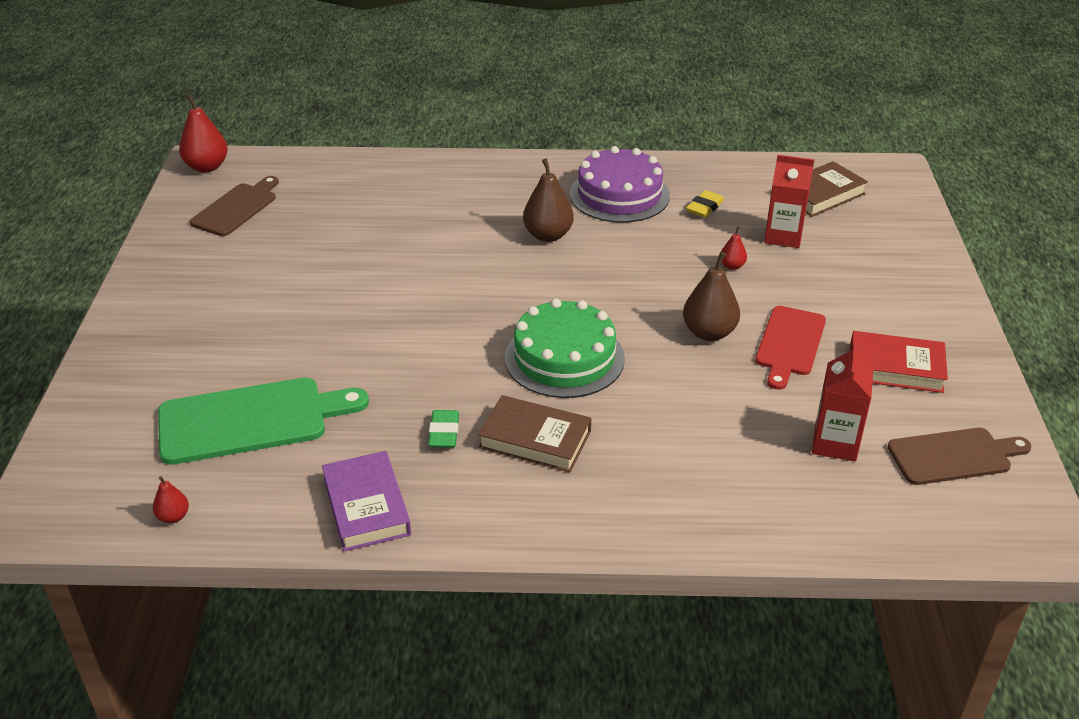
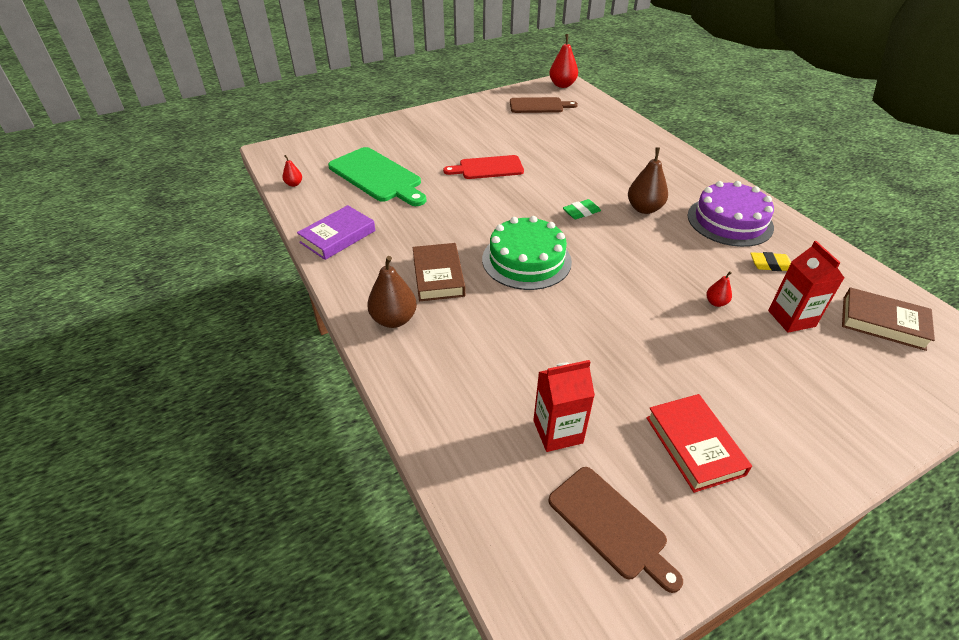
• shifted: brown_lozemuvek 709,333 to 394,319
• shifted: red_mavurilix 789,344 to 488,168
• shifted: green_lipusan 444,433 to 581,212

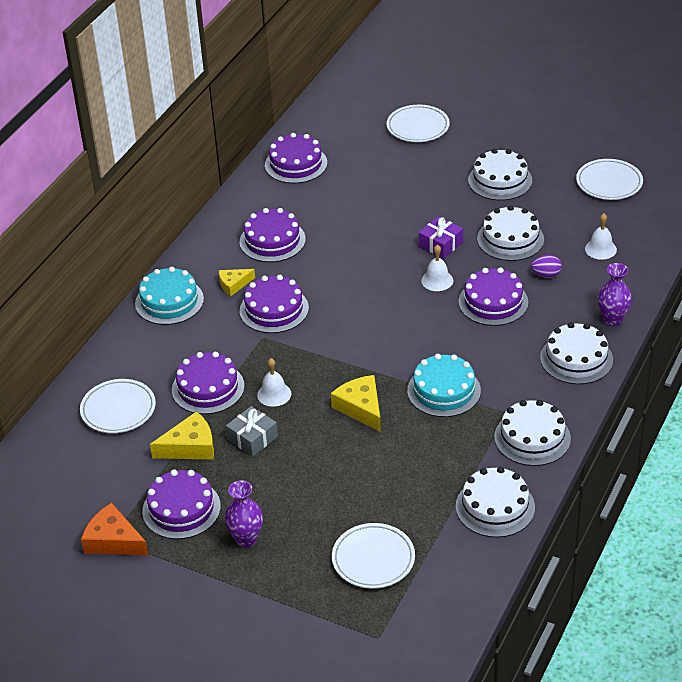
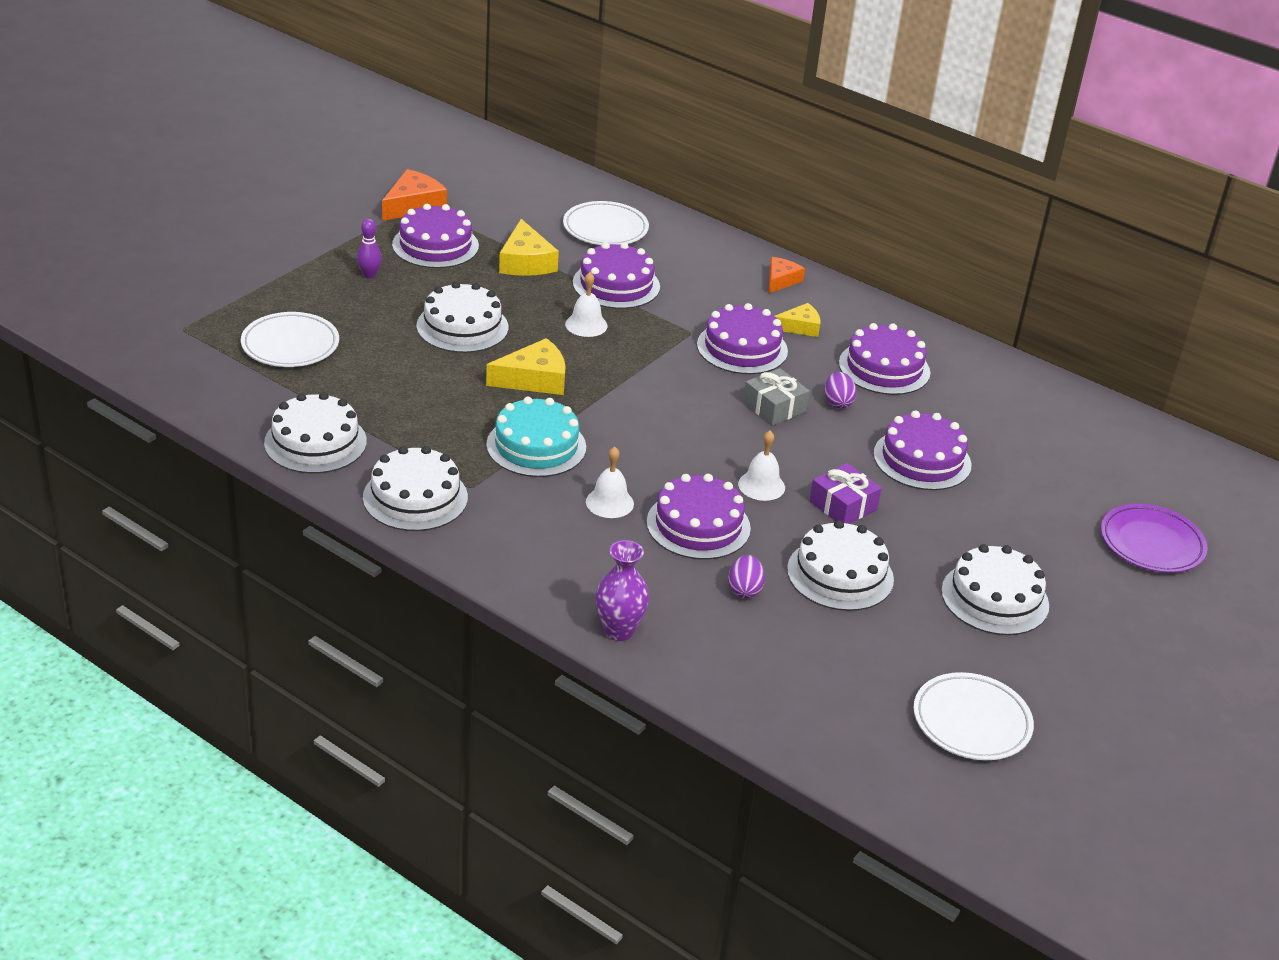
• repainted: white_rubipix 418,127 to purple_rubipix 1151,543
• shifted: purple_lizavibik 296,164 to 922,459
• shifted: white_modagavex 600,249 to 609,502
• swapped: turquoise_lizavibik 169,301 to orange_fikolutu 781,280
• rotated: yellow_fikolutu 234,284 = 800,327 90 degrees clockwise
• shifted: white_lizavibik 576,359 to 462,327
• shifted: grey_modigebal 252,438 to 774,407
• swapped: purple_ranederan 246,539 to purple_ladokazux 369,275
• new: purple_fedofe 837,402

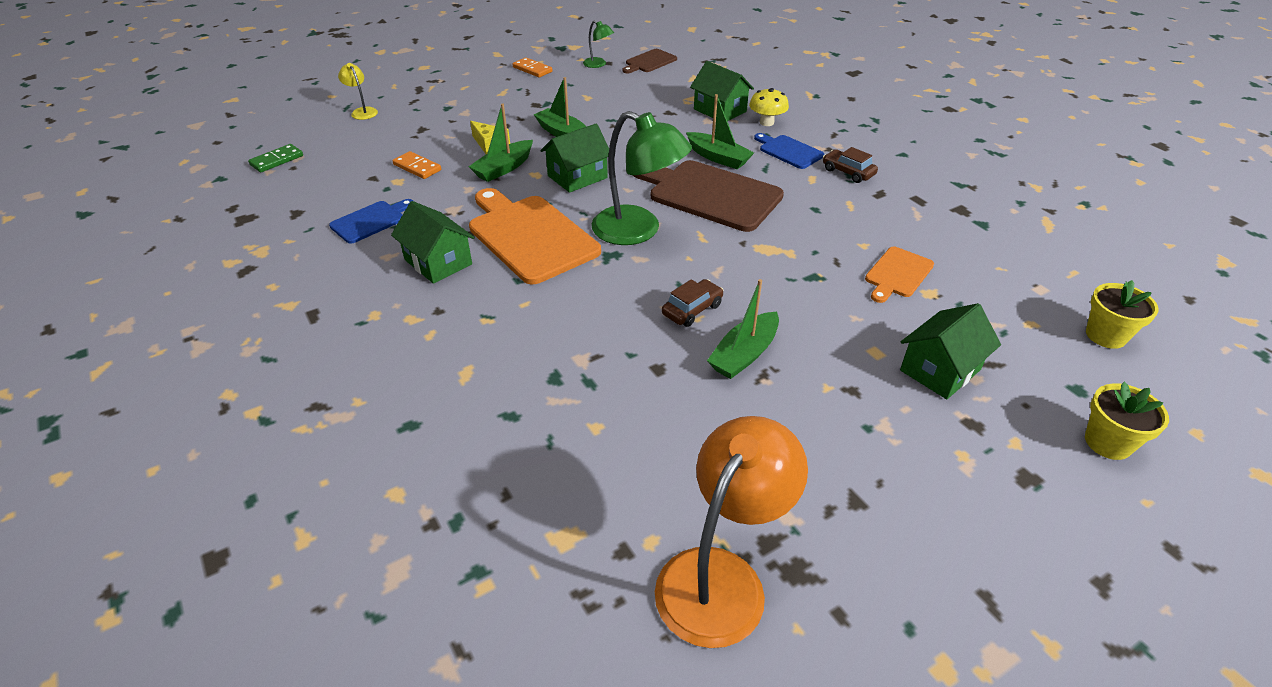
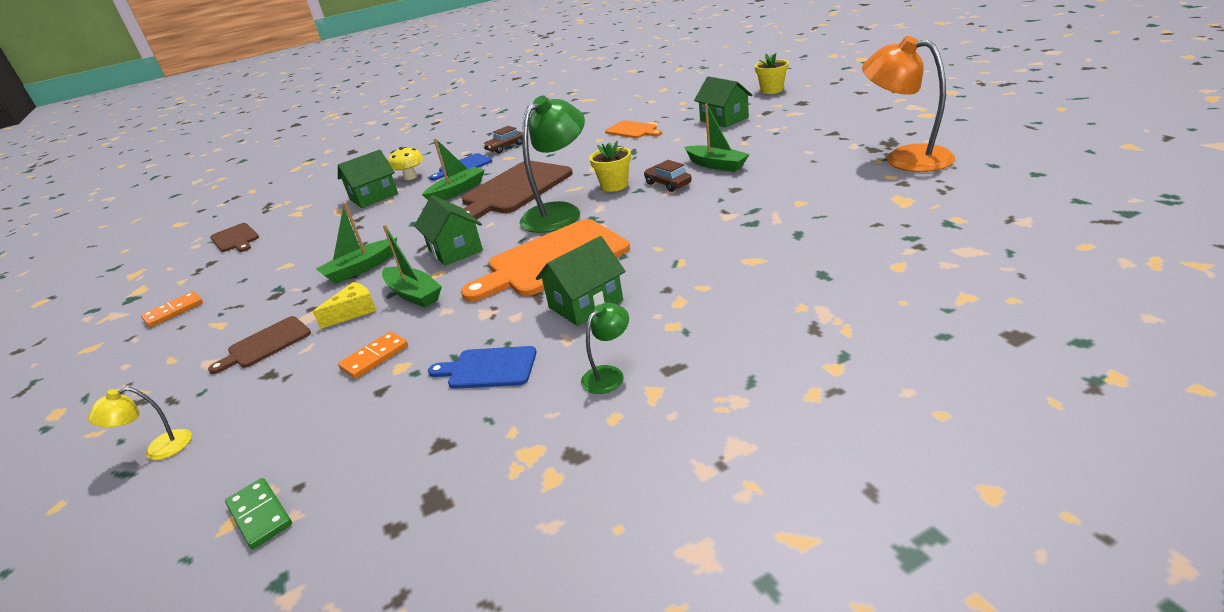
• shifted: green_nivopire 598,64 to 609,374
• rotated: blue_mavurilix 370,221 = 488,368 45 degrees counterclockwise
• shifted: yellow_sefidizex 1106,335 to 614,185
• new: brown_mavurilix 266,344

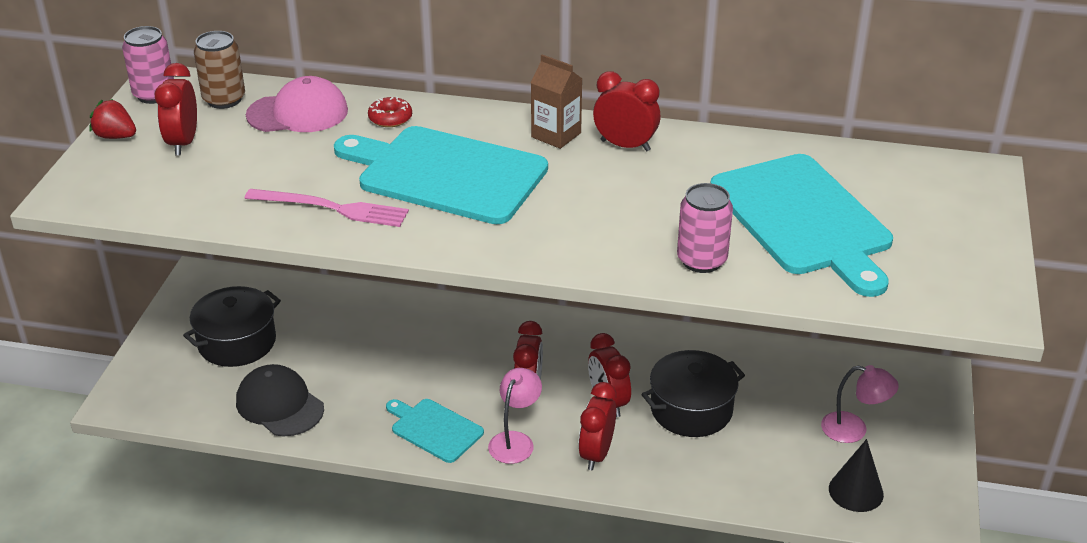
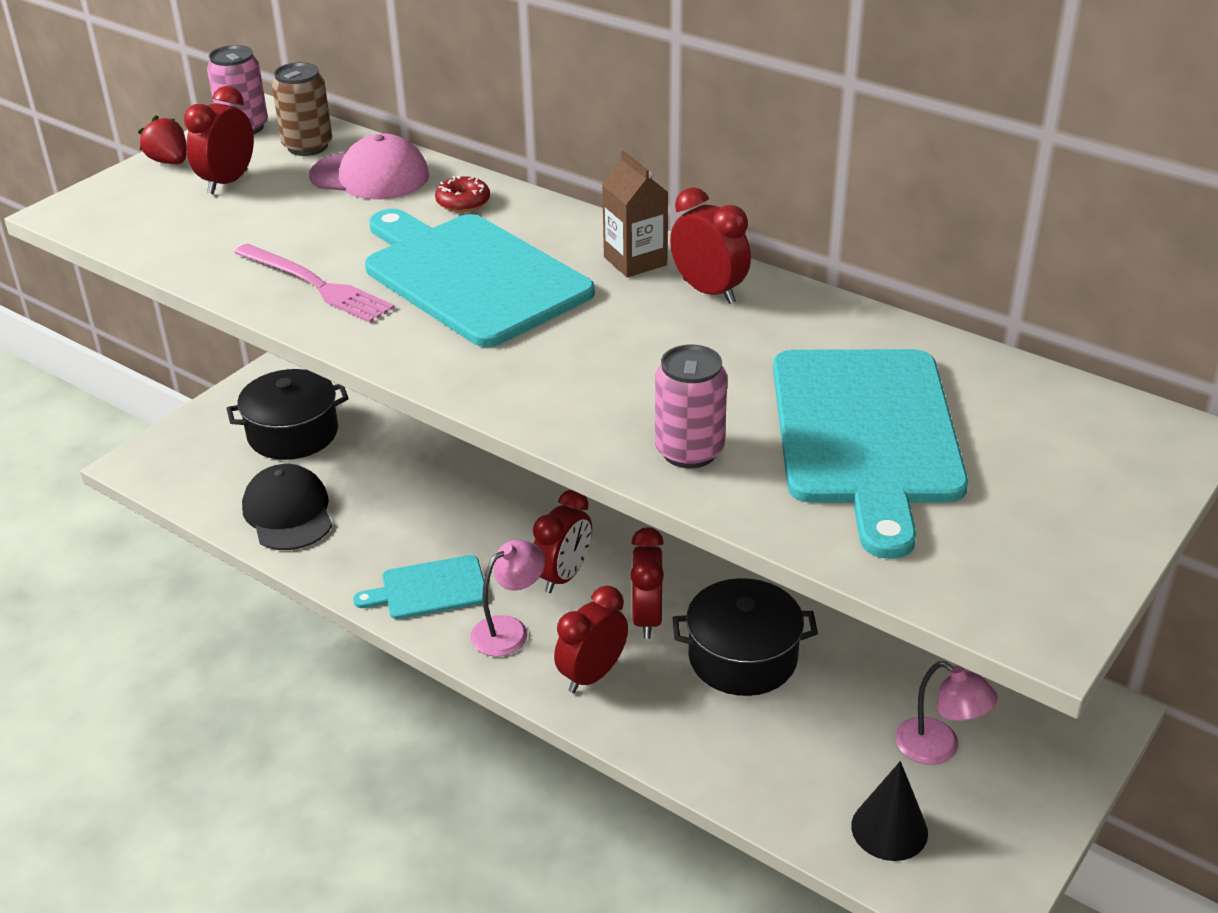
• rotated: turquoise_mavurilix 434,429 = 429,589 75 degrees counterclockwise

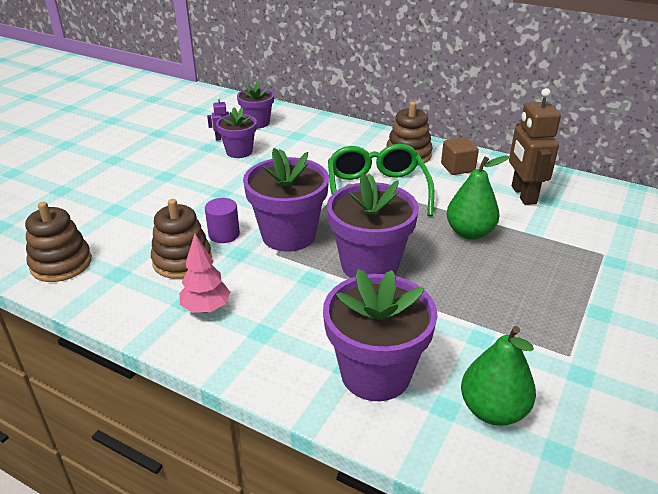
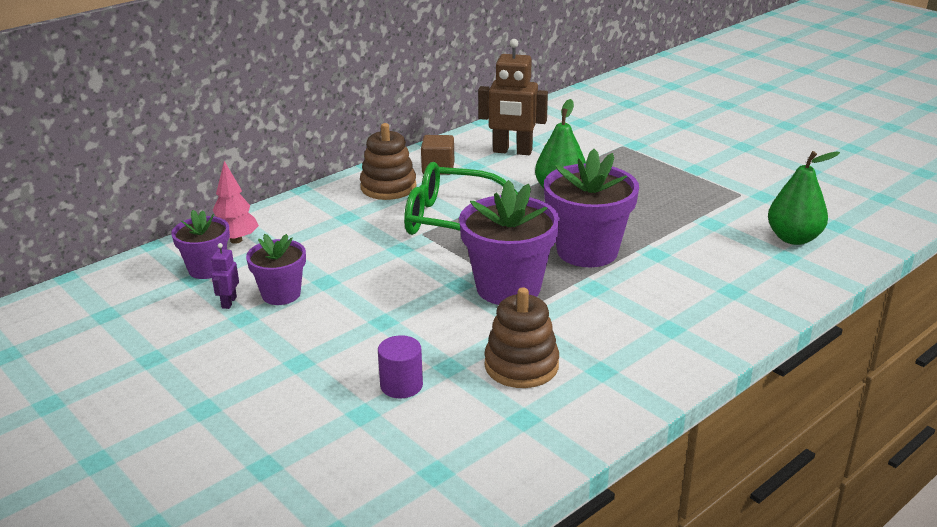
• shifted: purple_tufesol 224,234 to 401,385
• gone: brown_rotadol 61,264
• shifted: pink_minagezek 206,308 to 236,240
• gone: purple_sefidizex 375,374

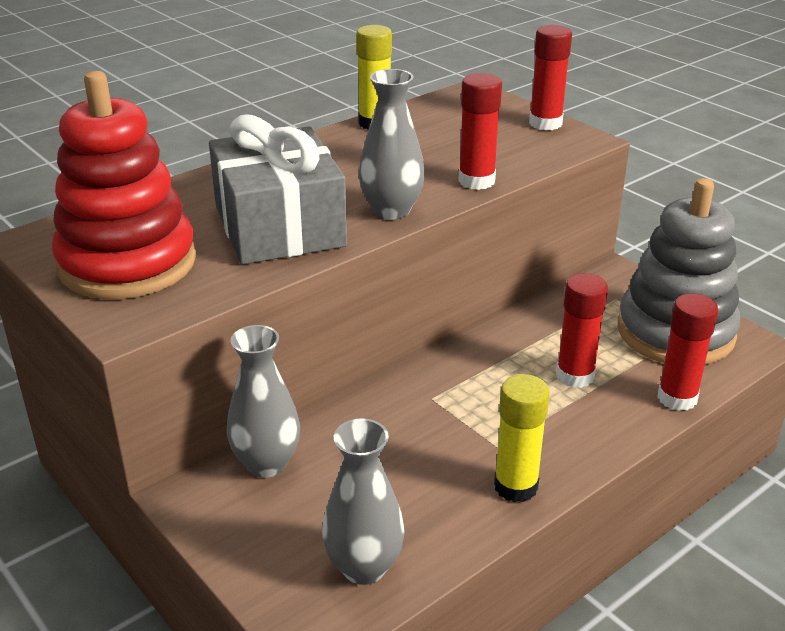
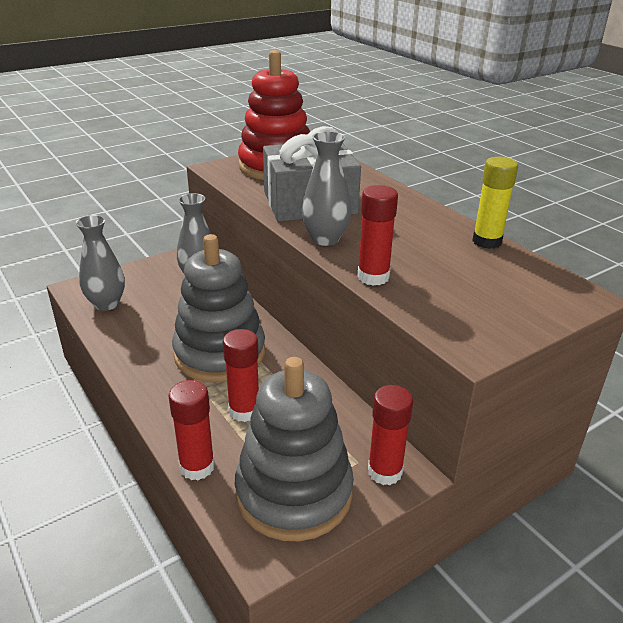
• shifted: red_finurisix 545,123 to 385,471
• gone: yellow_finurisix 516,486
• new: grey_rotadol 220,353

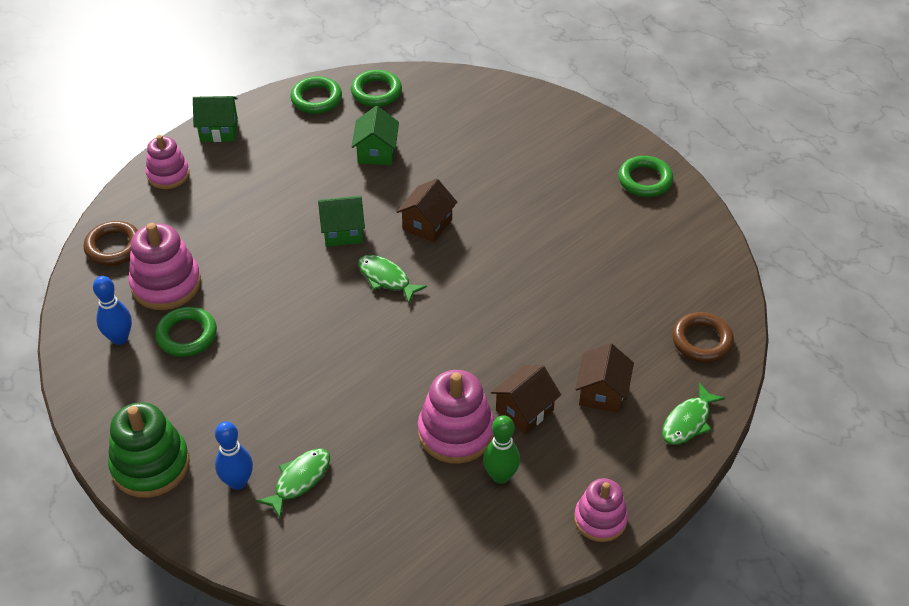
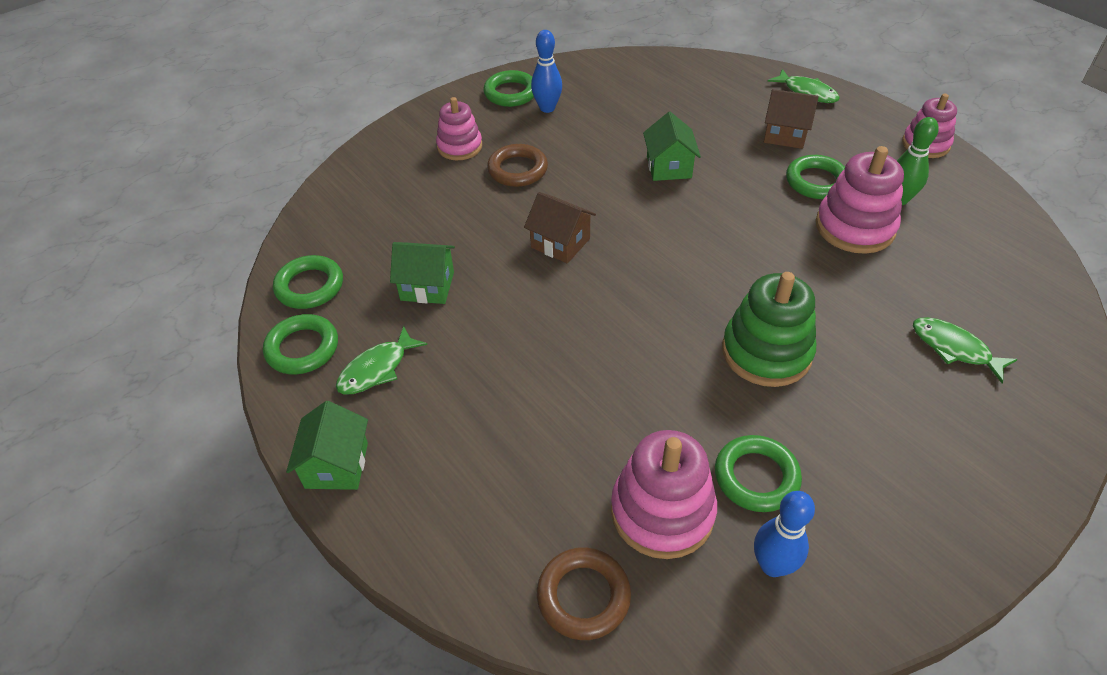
• shifted: pink_rotadol 168,174 to 459,147
• shifted: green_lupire 343,232 to 669,167
• shifted: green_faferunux 386,278 to 377,369
• shifted: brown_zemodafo 702,341 to 517,170
• swapped: brown_lupire 524,410 to green_zemodafo 816,181
• shifted: green_rotadol 150,465 to 766,352
• shifted: blue_ladokazux 238,482 to 547,108

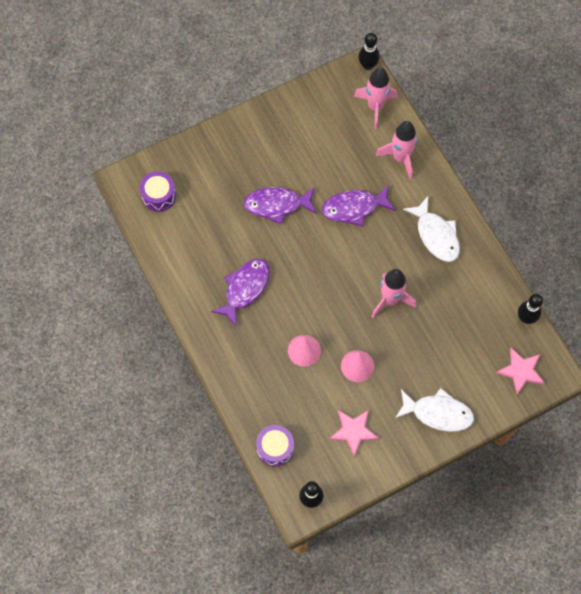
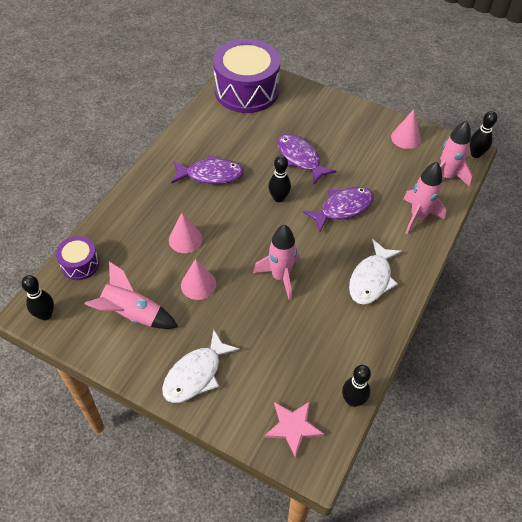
• scaled: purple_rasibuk 159,195 = 246,91 x2.11
• rotated: purple_faferunux 354,208 = 343,208 105 degrees clockwise
• rotated: white_faferunux 438,413 = 196,374 60 degrees clockwise
• swapped: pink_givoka 353,431 to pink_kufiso 132,314
• new: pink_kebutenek 405,138
• new: black_ladokazux 278,198

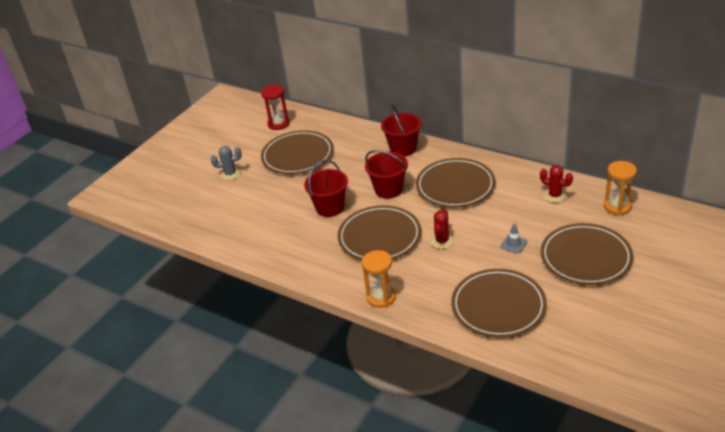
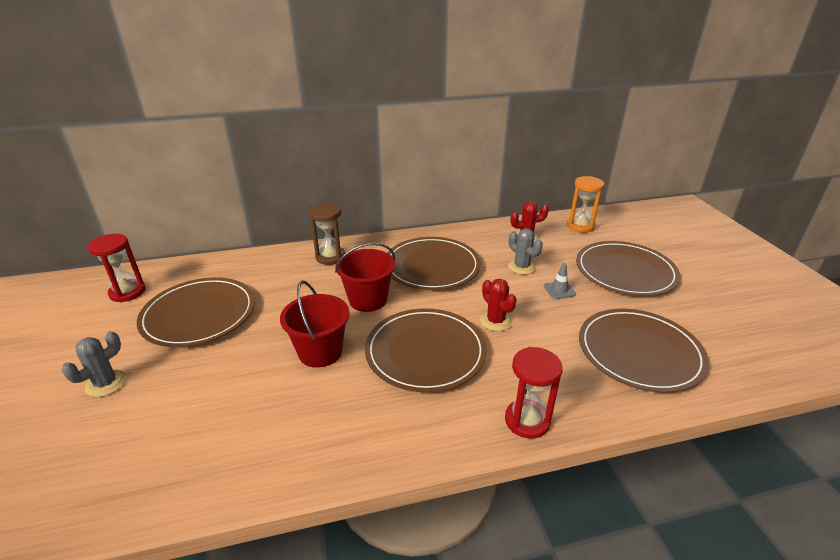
• swapped: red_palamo 403,148 to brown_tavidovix 330,257
• repainted: orange_tavidovix 381,297 to red_tavidovix 527,420
• new: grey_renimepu 521,267

